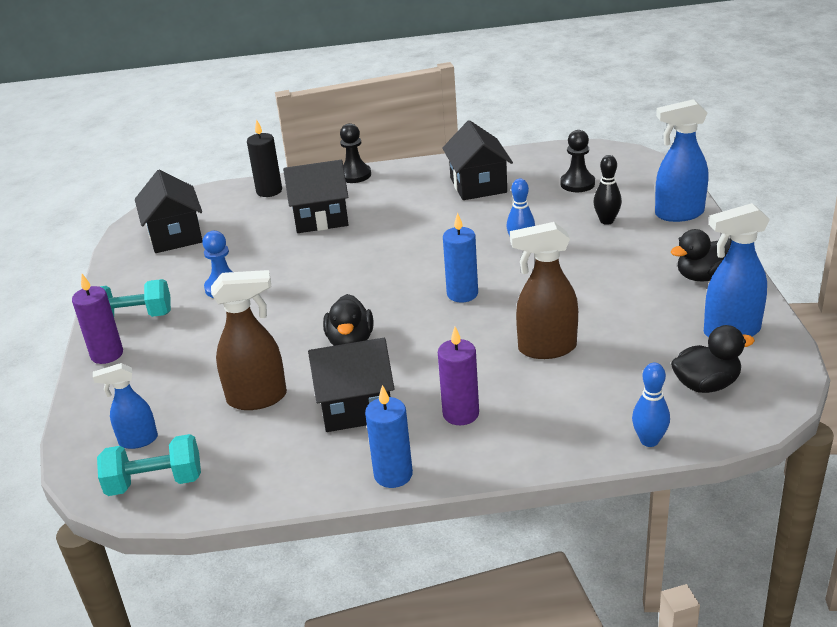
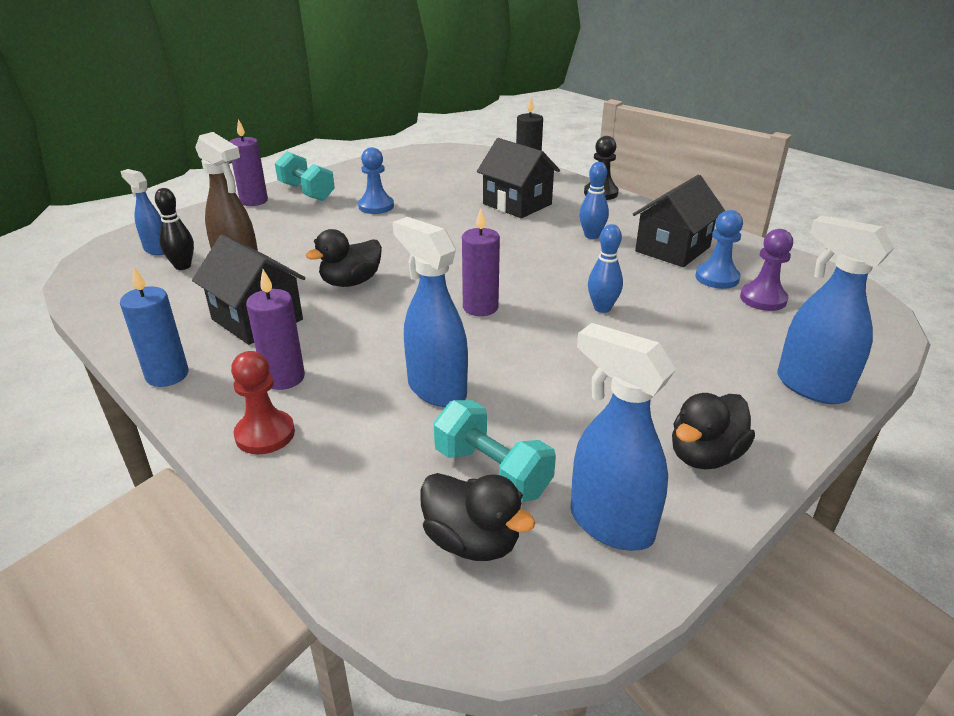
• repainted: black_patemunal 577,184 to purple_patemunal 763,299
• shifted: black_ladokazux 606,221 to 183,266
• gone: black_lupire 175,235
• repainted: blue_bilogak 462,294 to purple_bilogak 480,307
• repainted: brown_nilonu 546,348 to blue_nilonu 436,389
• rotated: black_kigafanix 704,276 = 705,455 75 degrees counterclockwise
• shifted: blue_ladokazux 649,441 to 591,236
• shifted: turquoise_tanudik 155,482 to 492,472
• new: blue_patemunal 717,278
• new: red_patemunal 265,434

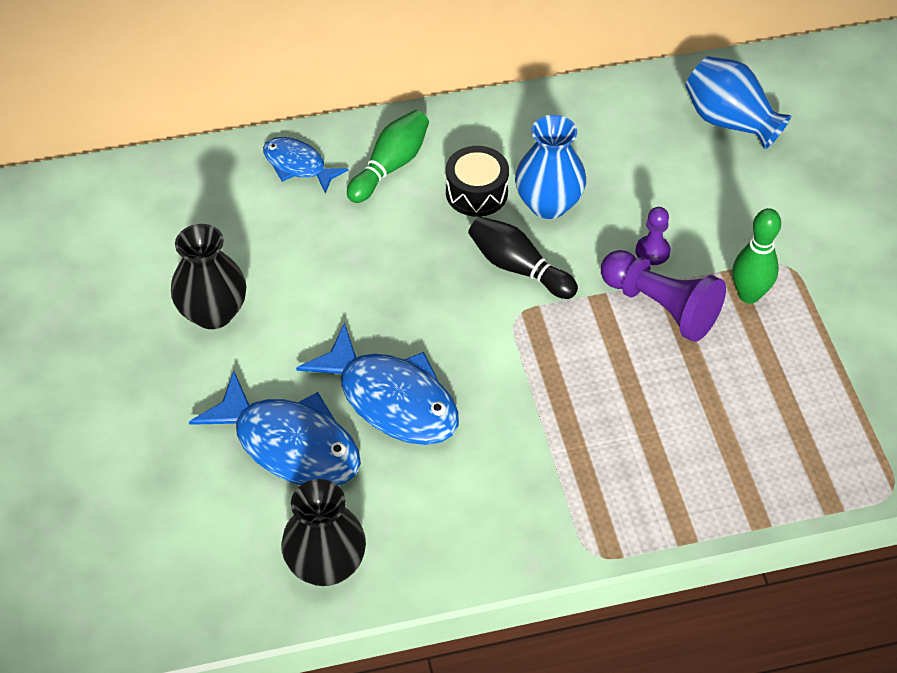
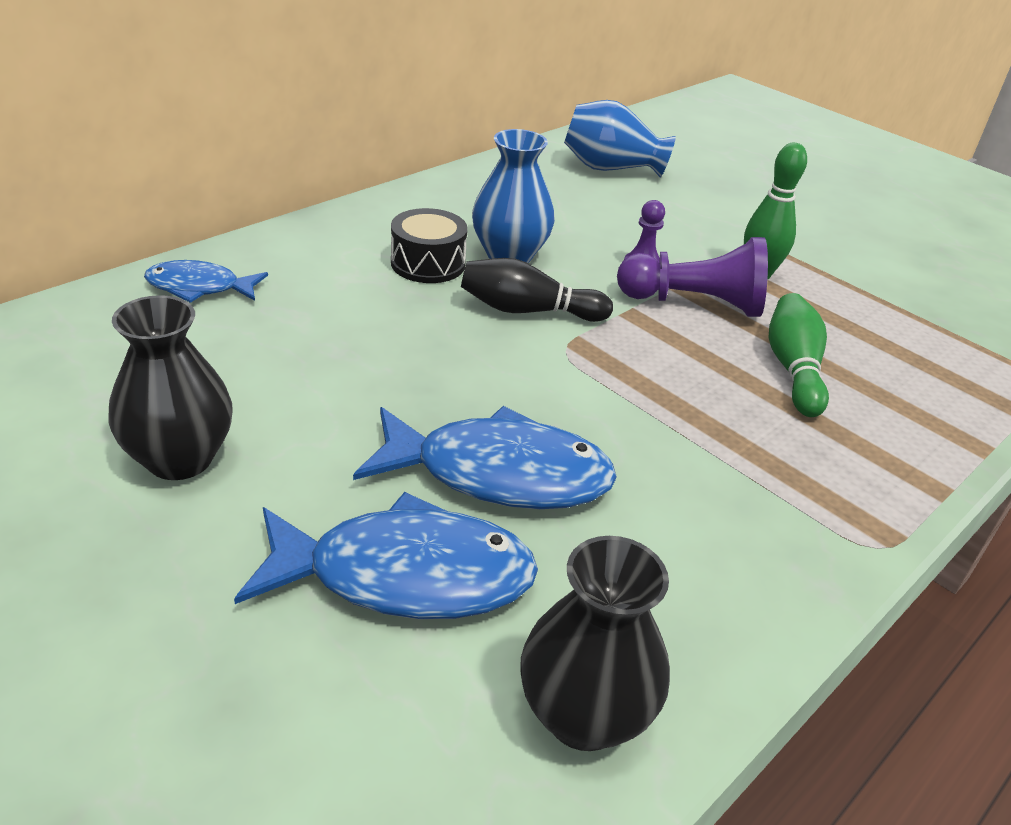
• shifted: green_ladokazux 390,166 to 793,369

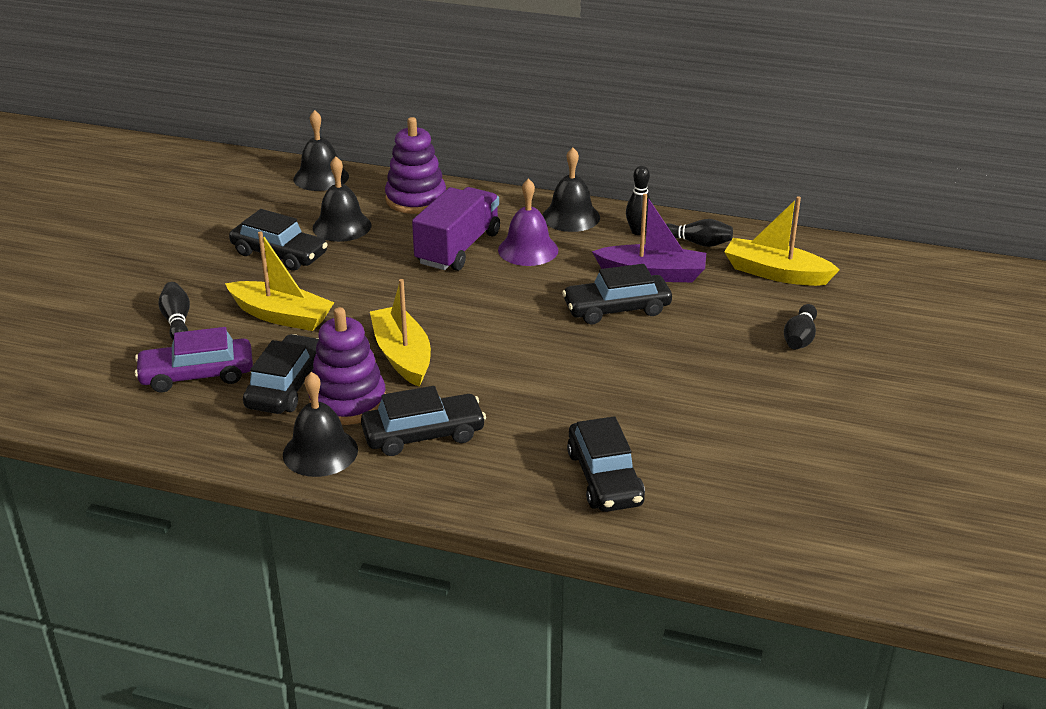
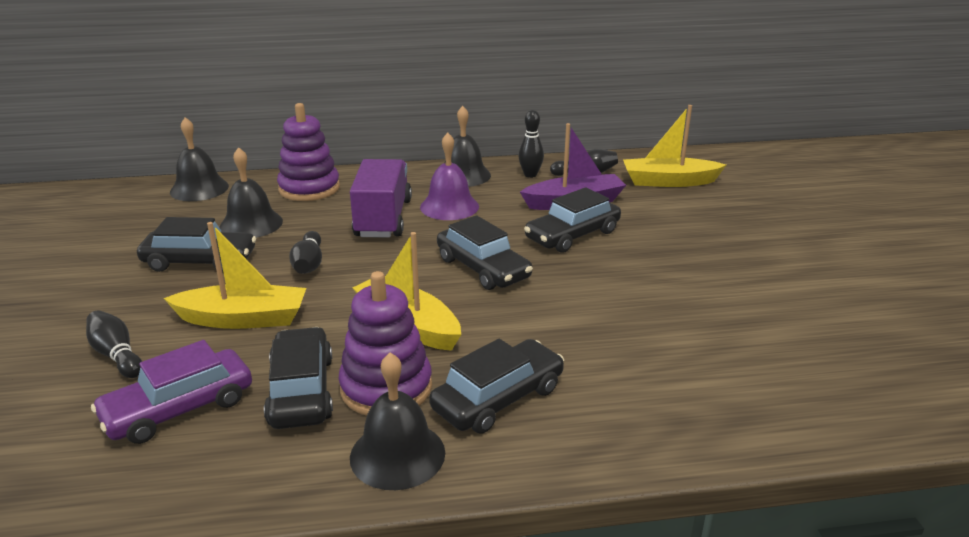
• shifted: black_ladokazux 800,338 to 308,264
• shifted: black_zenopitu 604,478 to 483,268

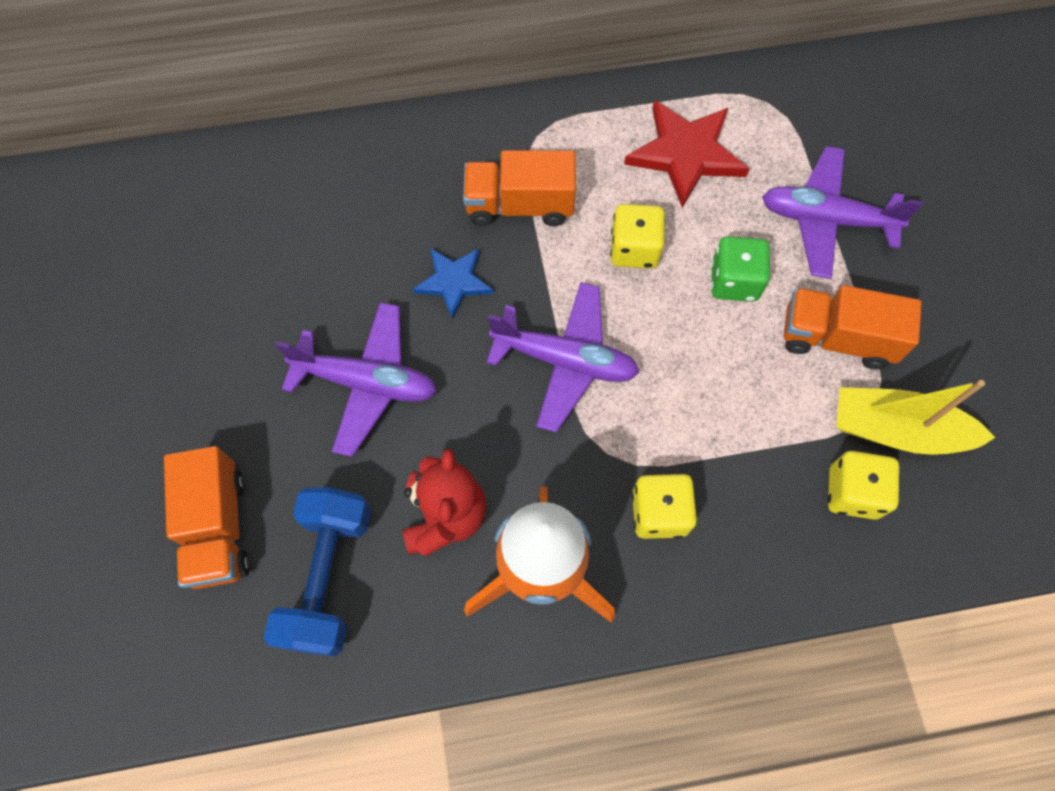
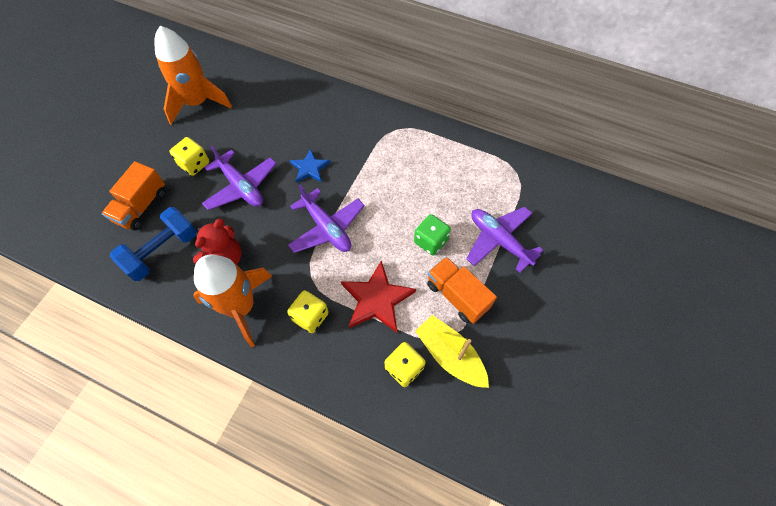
• shifted: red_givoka 686,154 to 376,299
• gone: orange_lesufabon 519,205
• shifted: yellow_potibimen 634,249 to 194,164
• new: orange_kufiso 197,102

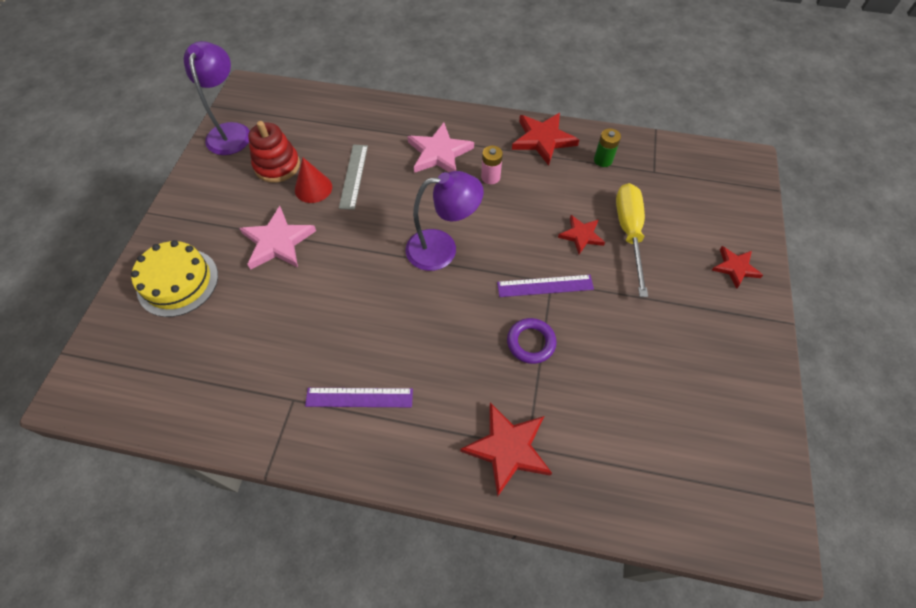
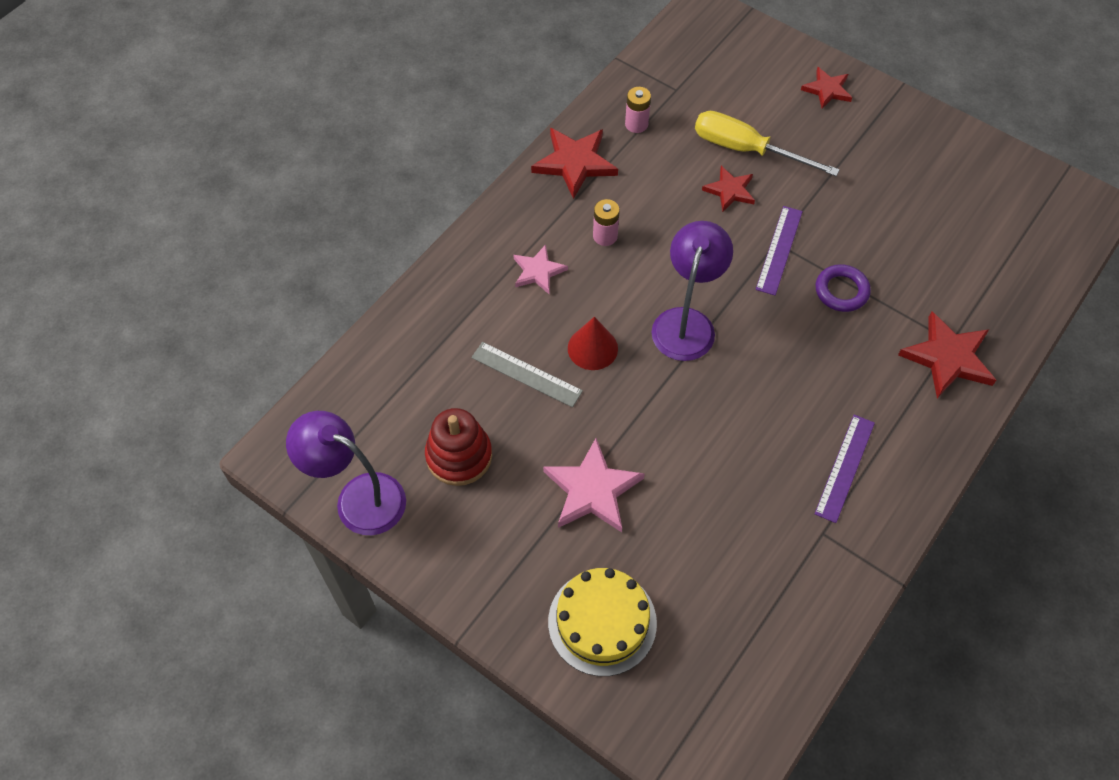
• scaled: pink_givoka 439,153 = 538,271 x0.62
• repainted: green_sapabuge 603,160 to pink_sapabuge 636,124
• shifted: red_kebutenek 313,188 to 592,348

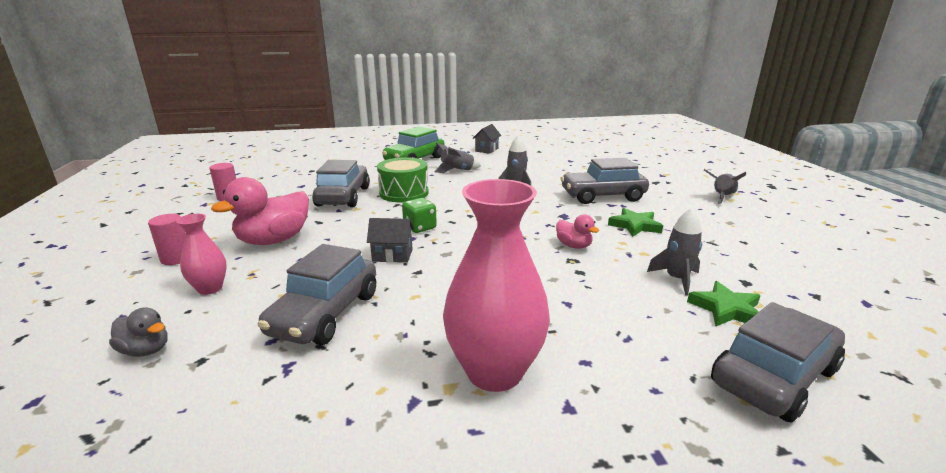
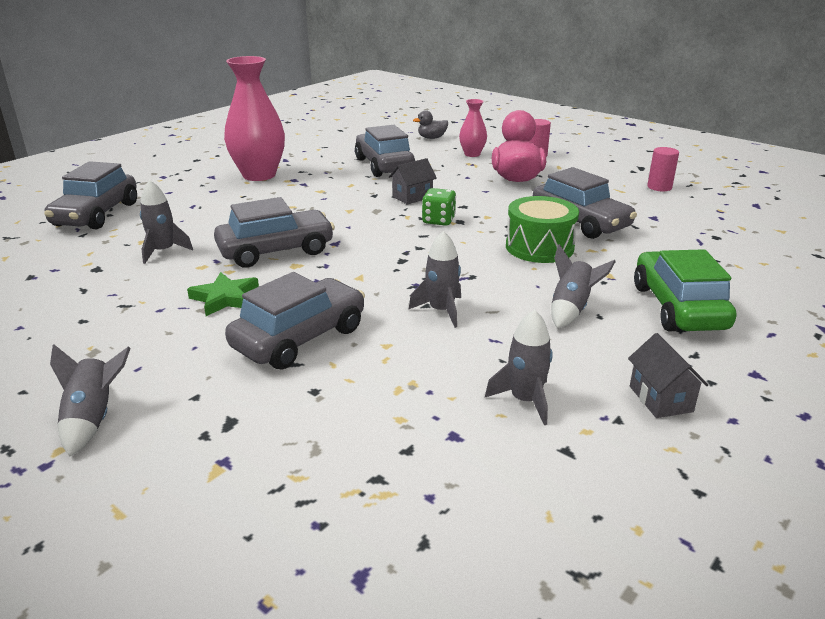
• swapped: pink_kigafanix 573,246 to grey_zenopitu 276,251
• gone: green_givoka 726,309
• new: grey_kufiso 525,400

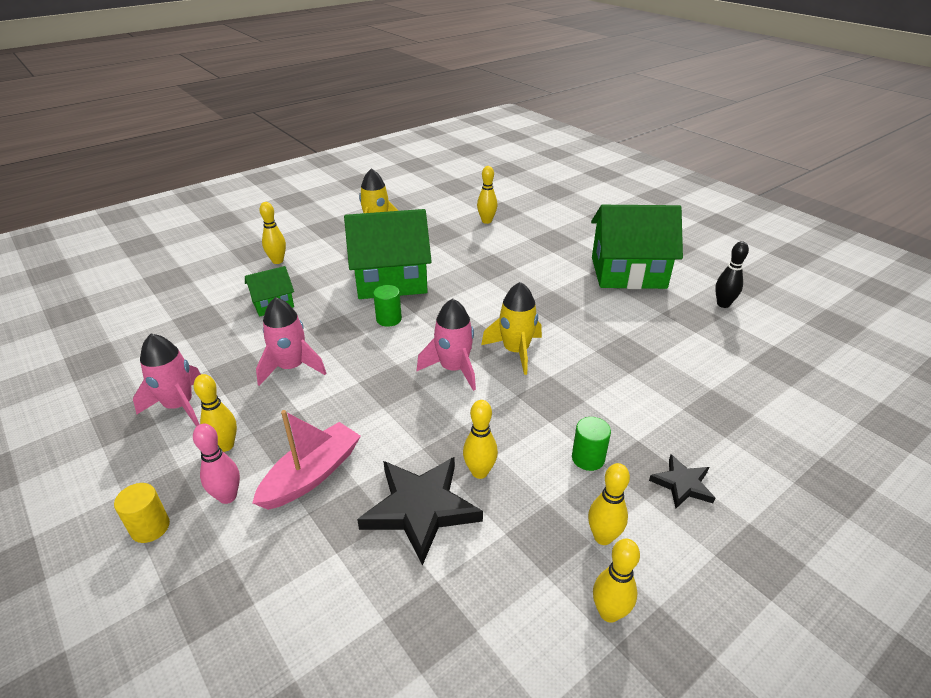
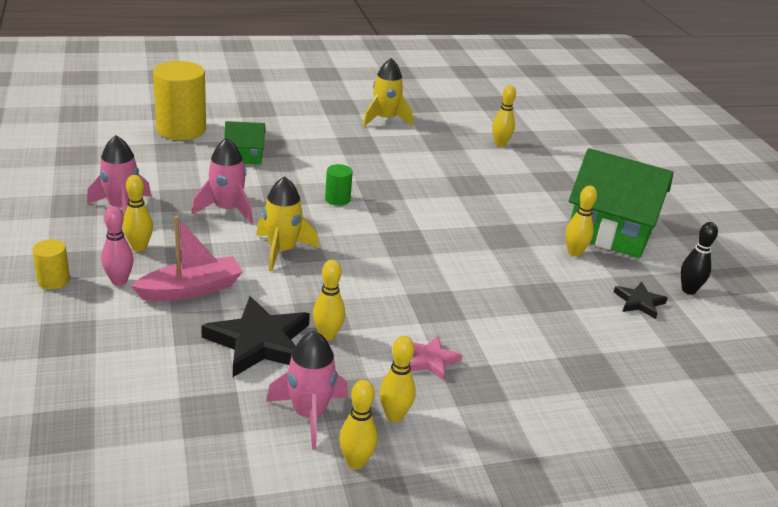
• shifted: yellow_ladokazux 277,261 to 574,252
• gone: green_lupire 391,280
• shifted: yellow_kufiso 516,351 to 282,250
• shifted: pink_kufiso 454,369 to 309,414
• swapped: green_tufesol 588,458 to pink_givoka 430,360
• shifted: black_givoka 682,484 to 639,302
• new: yellow_tufesol 181,129

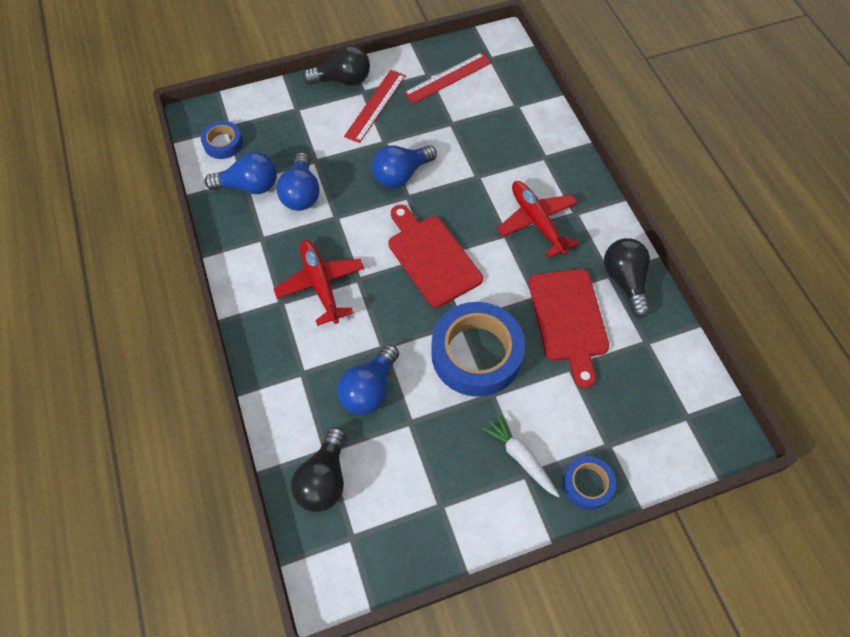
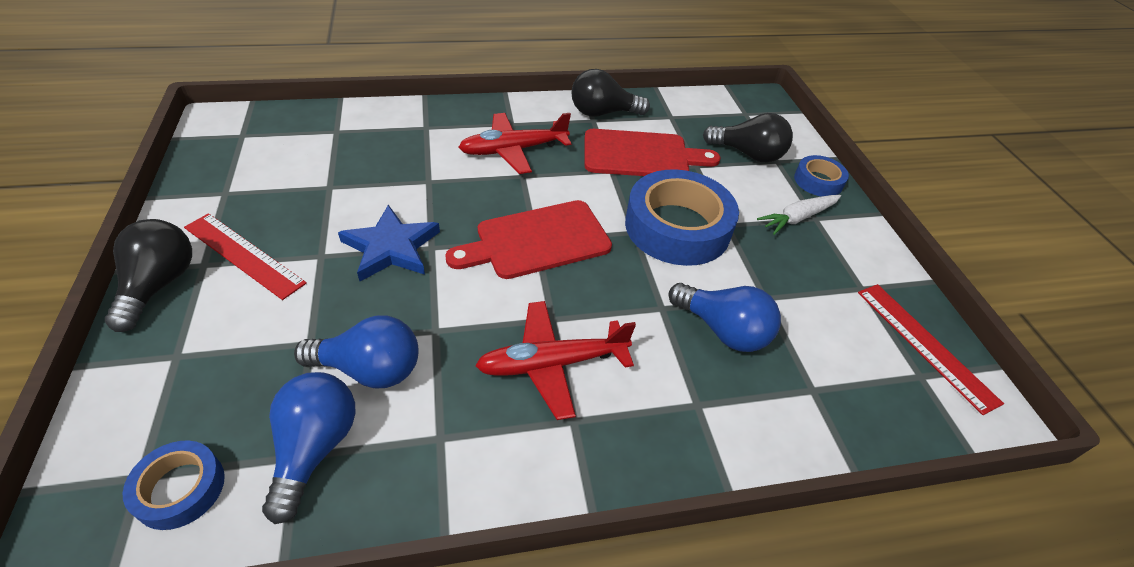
• shifted: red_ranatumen 448,78 to 925,344
• swapped: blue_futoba 401,175 to blue_givoka 391,247
• shifted: black_futoba 324,479 to 748,154

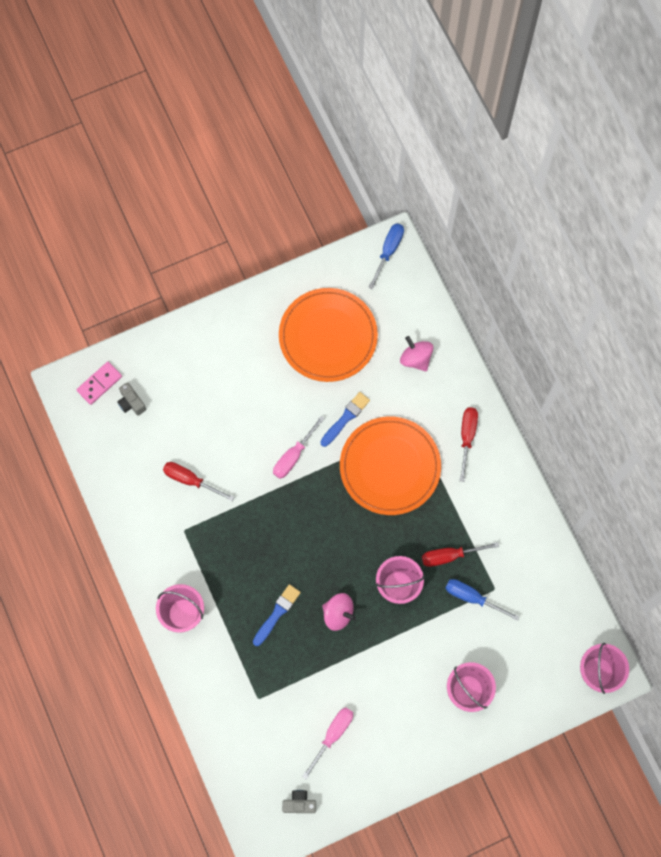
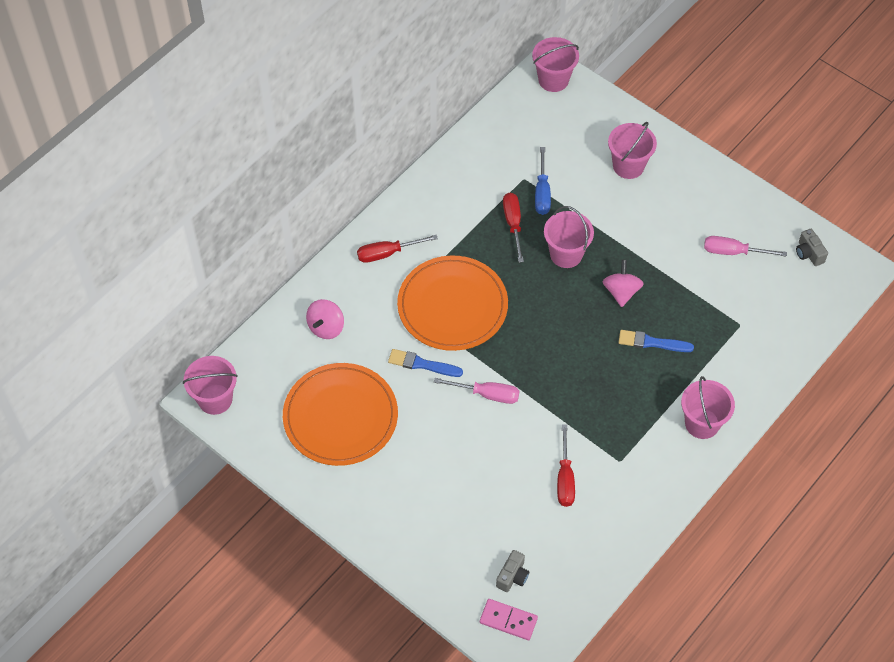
• swapped: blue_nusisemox 388,251 to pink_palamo 215,399
• rotated: red_nusisemox 450,556 = 513,224 150 degrees counterclockwise

